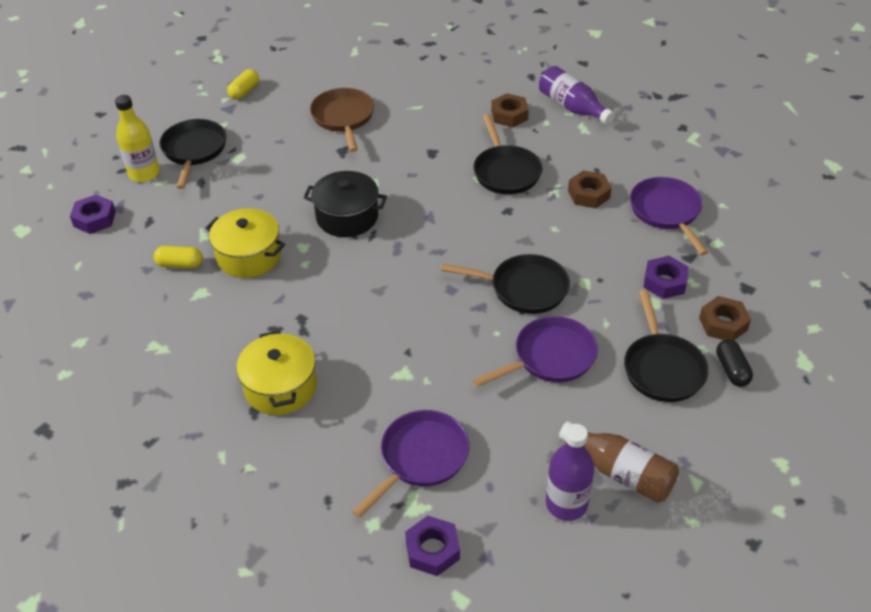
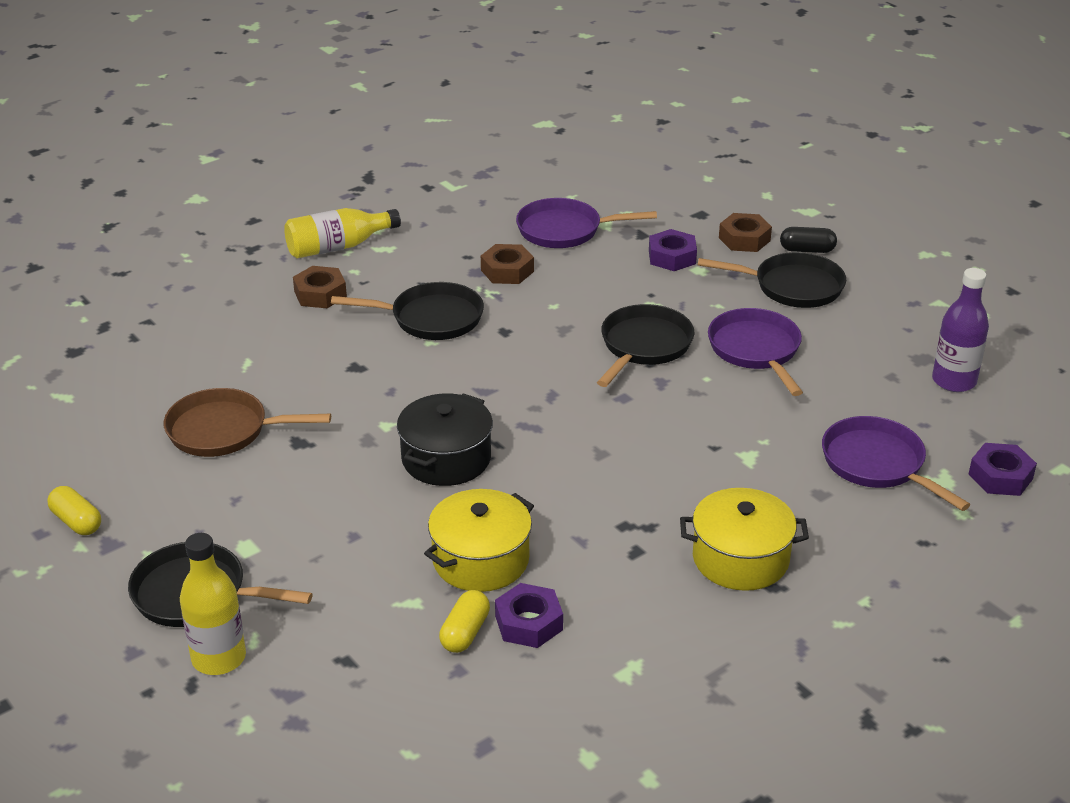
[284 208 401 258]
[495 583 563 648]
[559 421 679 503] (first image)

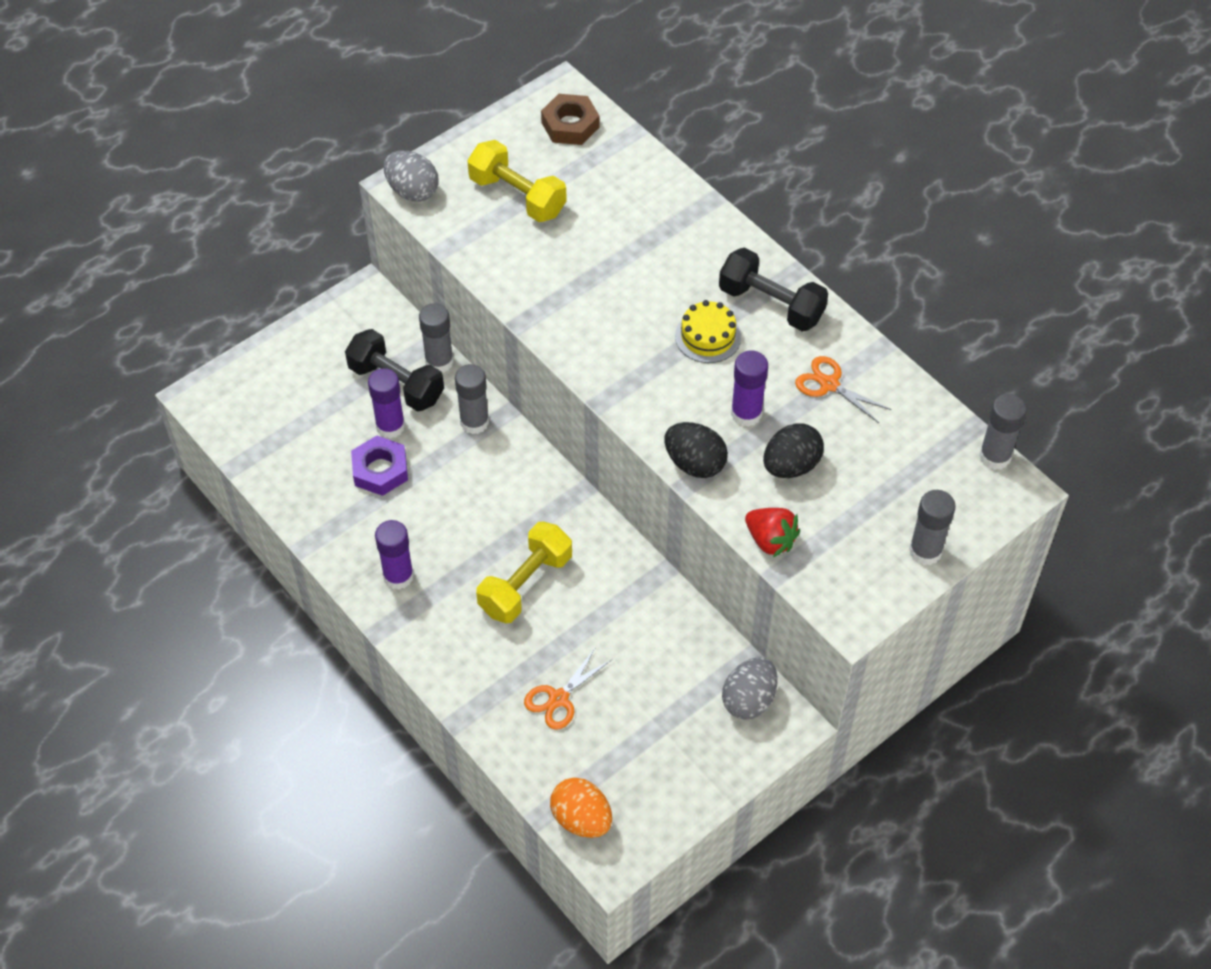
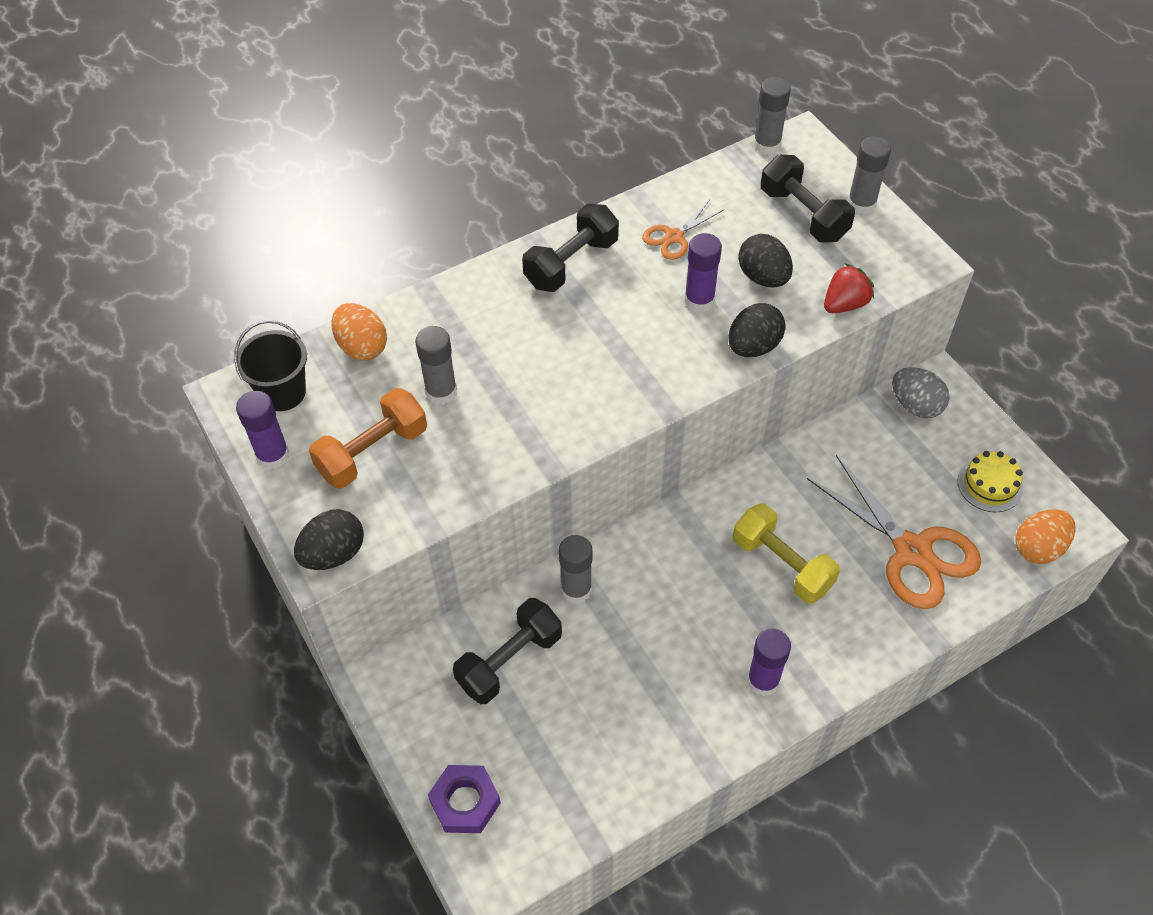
[234 320 307 411]
[236 391 289 469]
[294 509 364 570]
[309 388 427 489]
[331 303 387 361]
[415 326 457 405]
[428 765 501 833]
[761 155 855 242]
[807 455 981 609]
[958 451 1023 512]

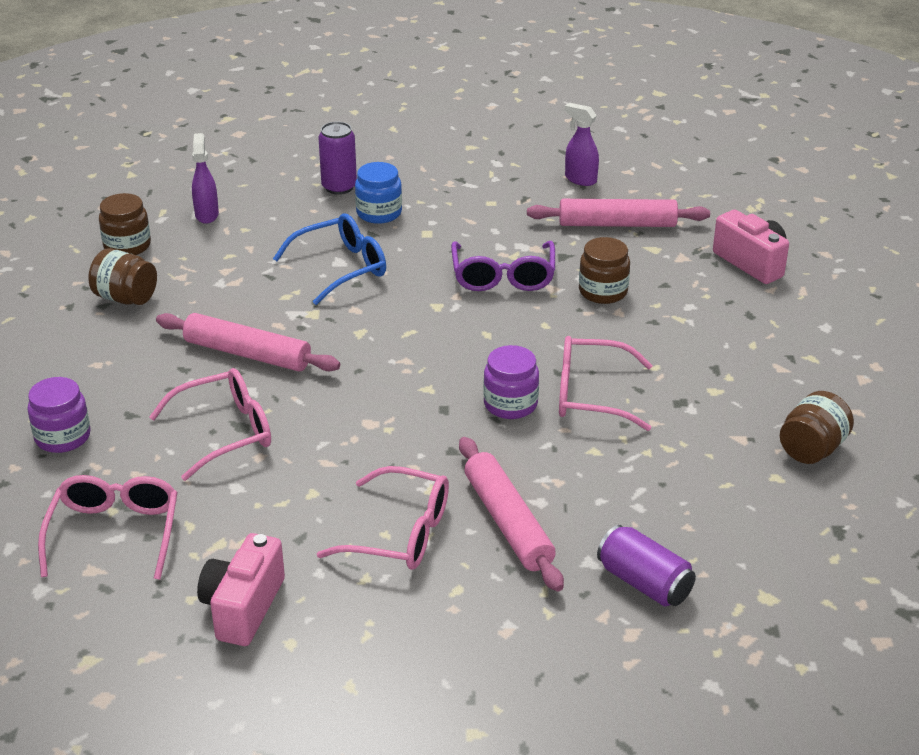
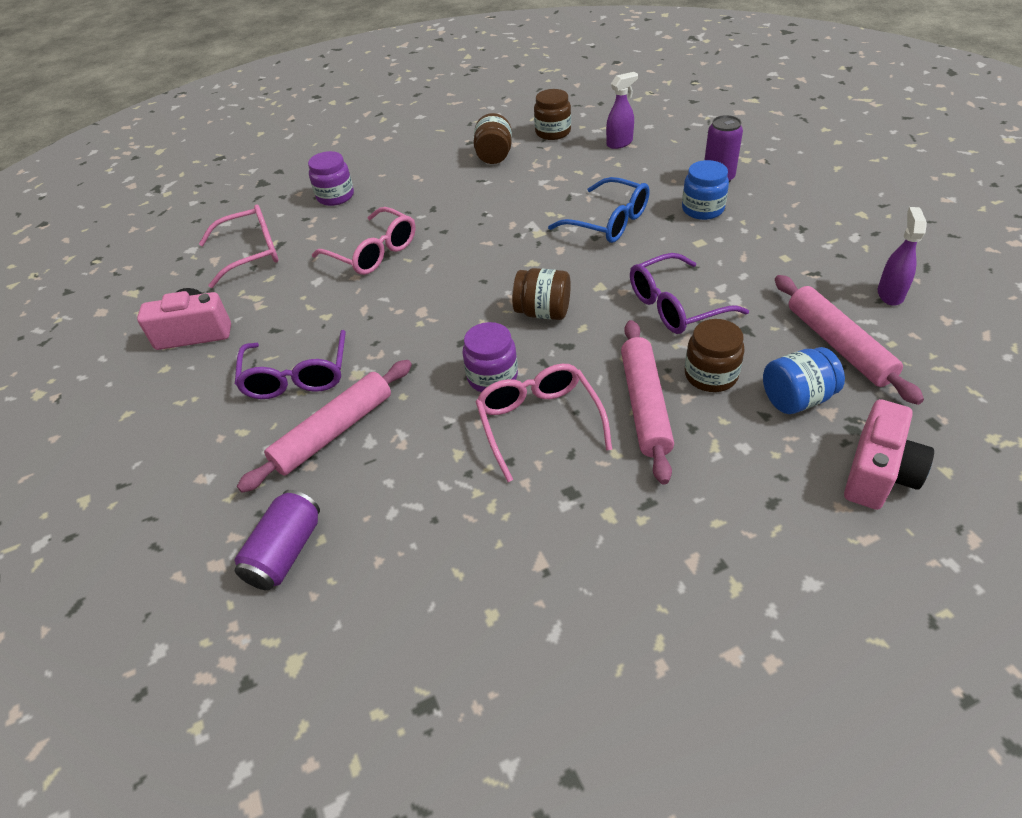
[235 330 346 399]
[512 268 571 320]
[621 320 674 484]
[763 347 845 414]

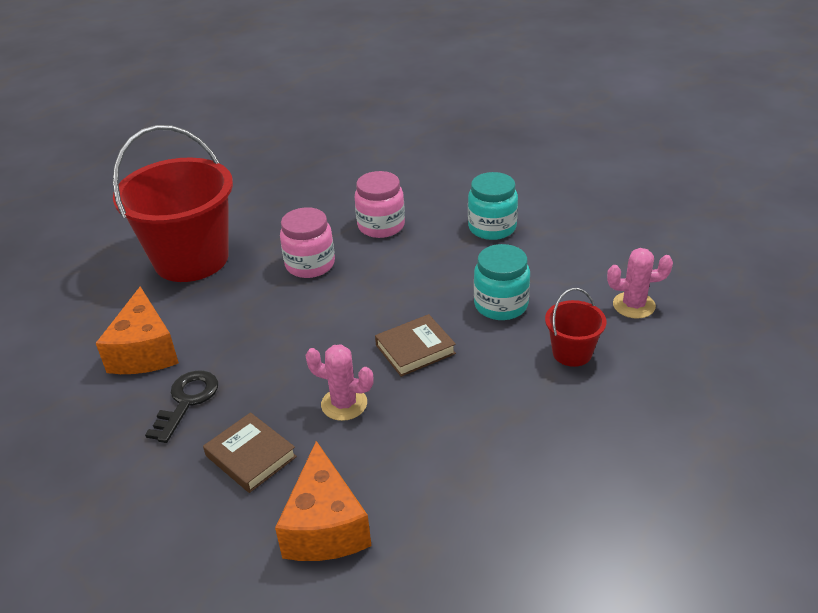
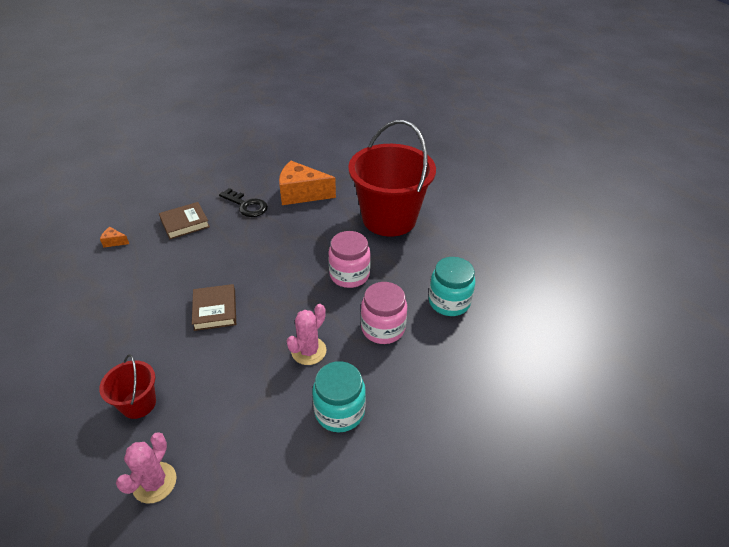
[100 227 129 248]
[287 304 326 365]
[429 257 475 316]

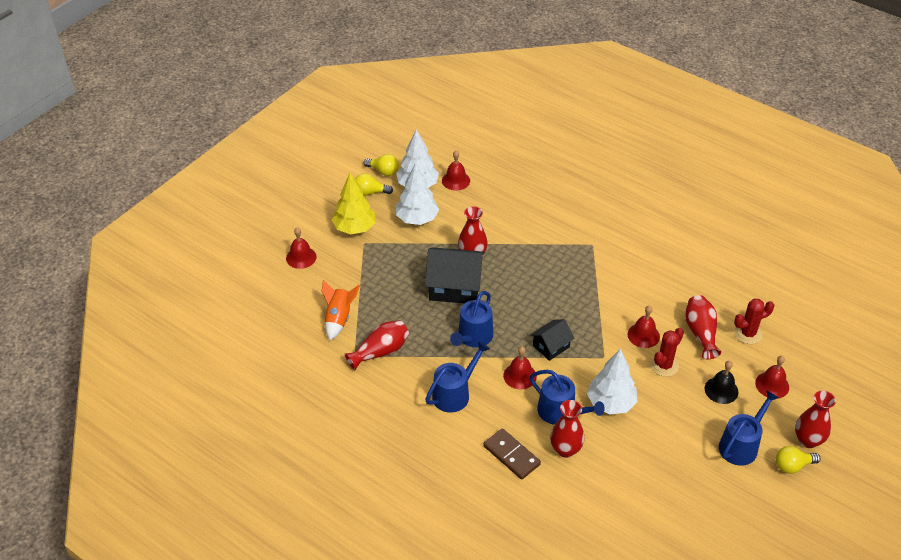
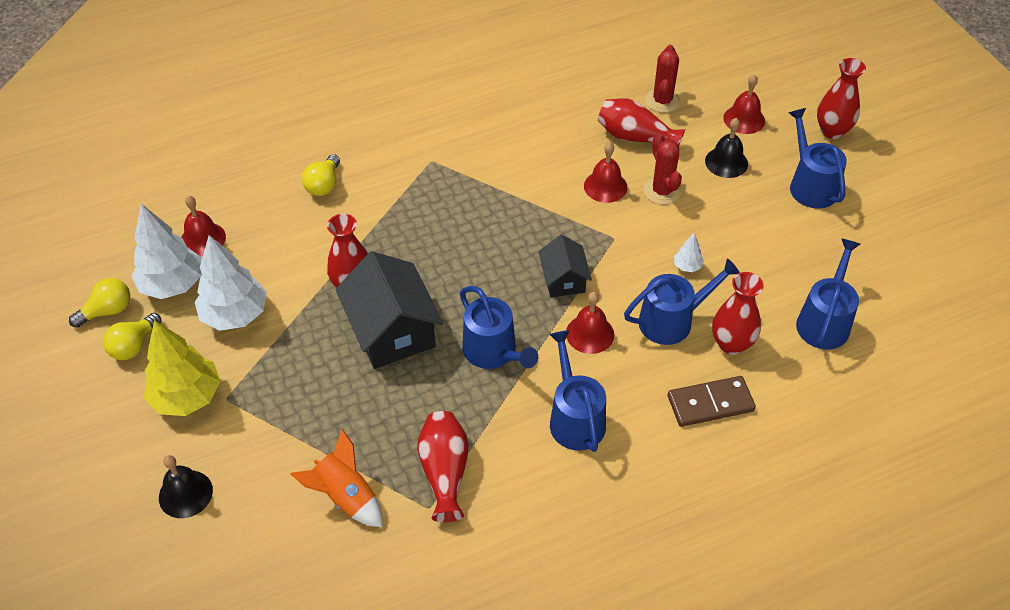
[159 455 213 518]
[302 154 340 196]
[335 251 443 369]
[674 233 704 272]
[796 239 860 350]

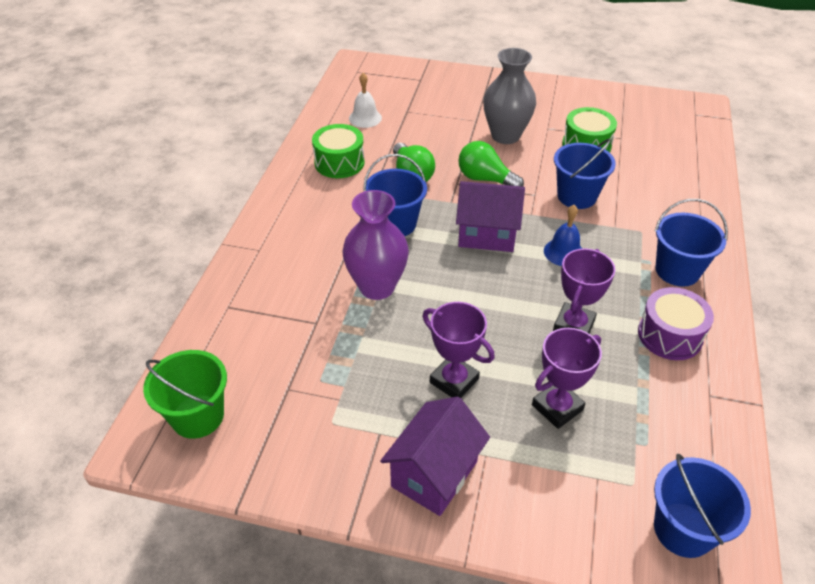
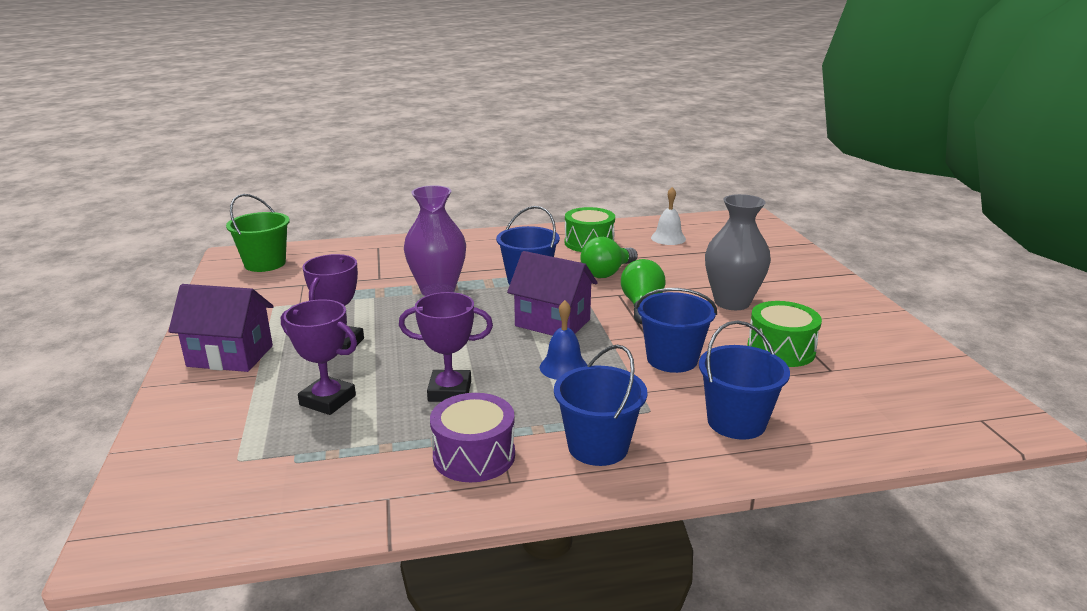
[507 251 598 336]
[699 320 790 440]

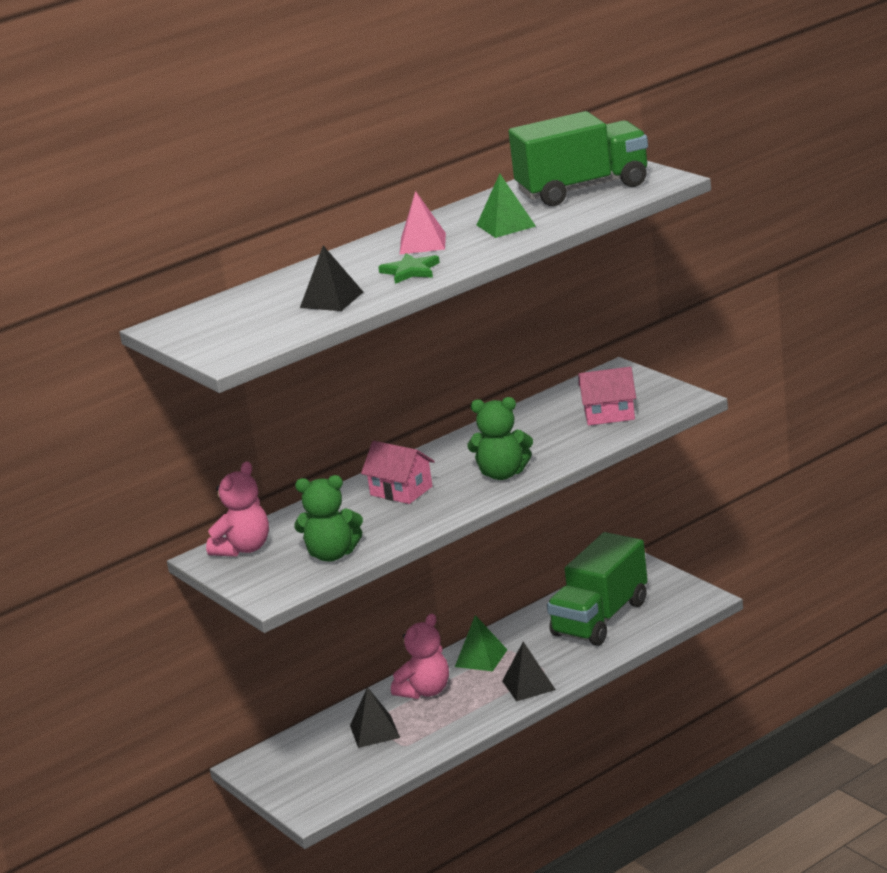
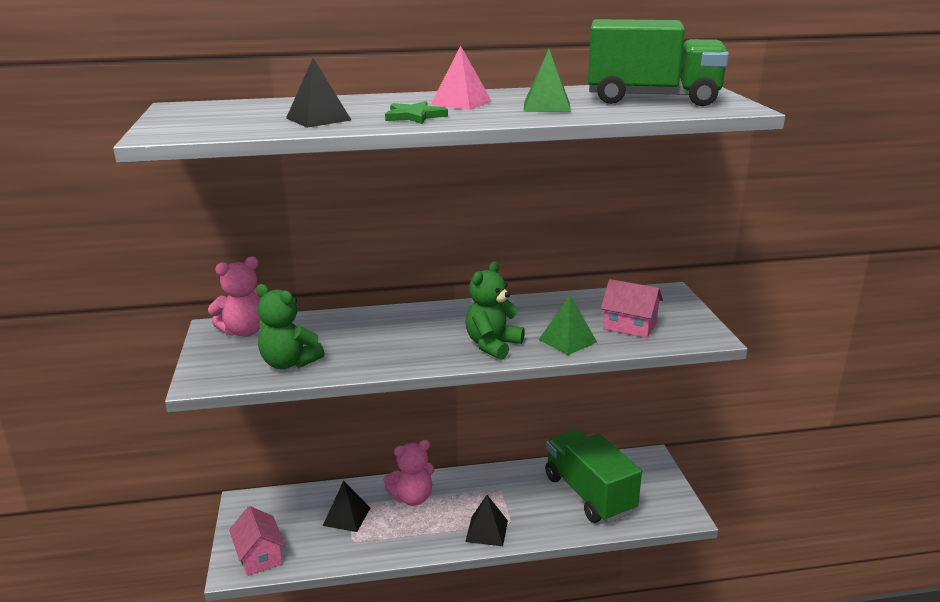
[229 506 285 576]
[465 261 525 360]
[539 295 597 355]
[545 430 642 523]

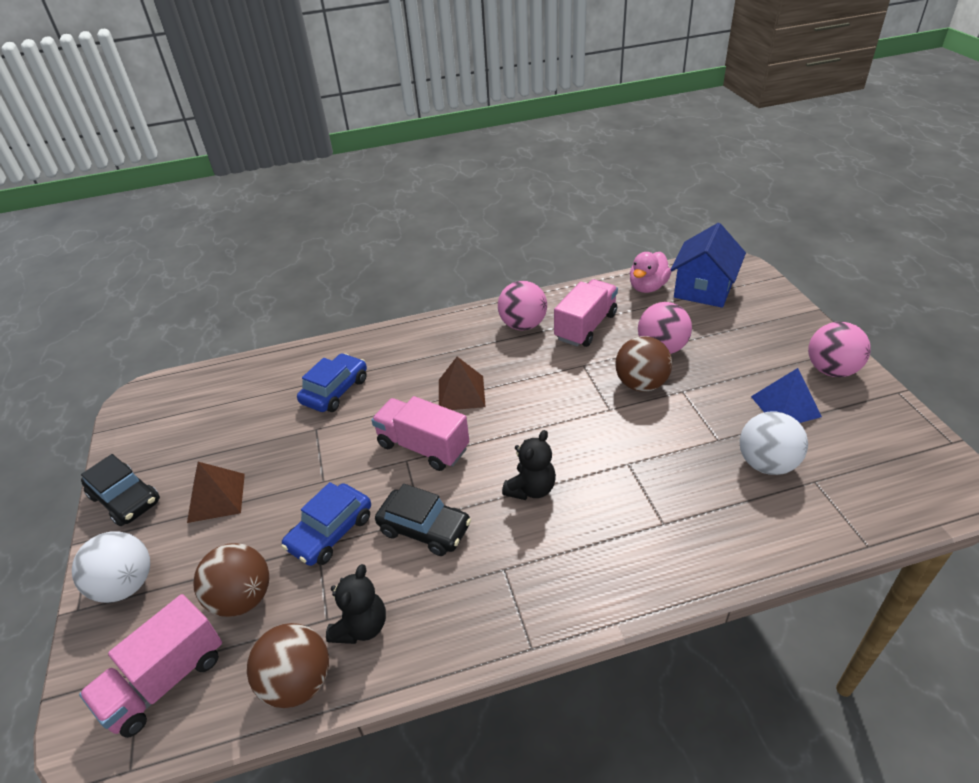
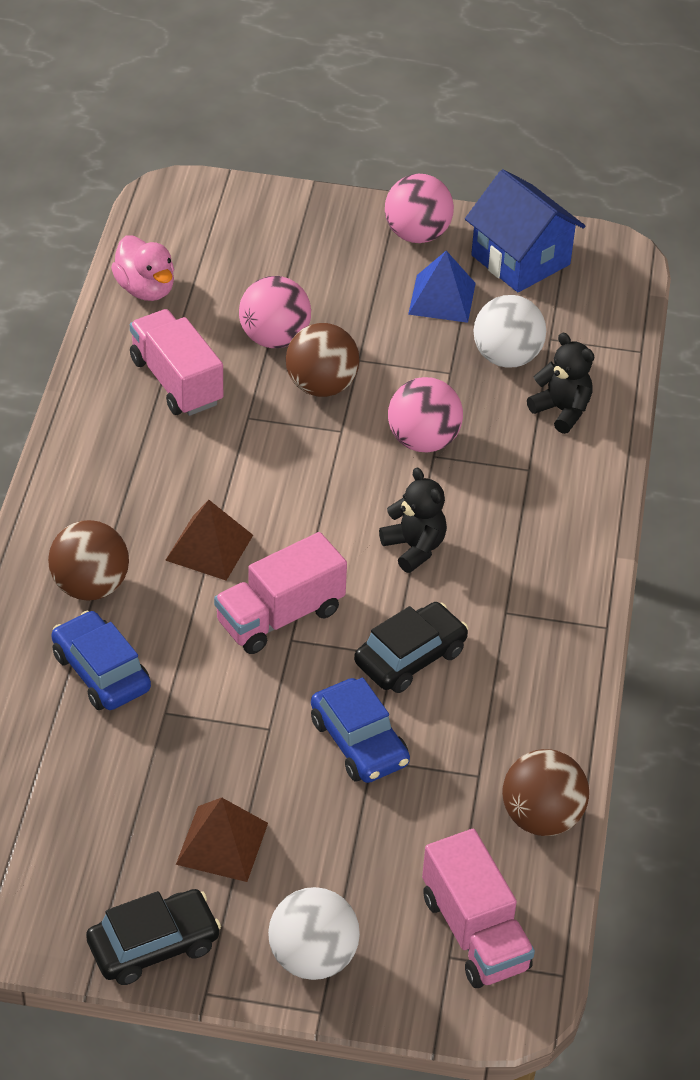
[48 520 129 601]
[388 377 463 453]
[465 169 585 292]
[527 333 594 434]

